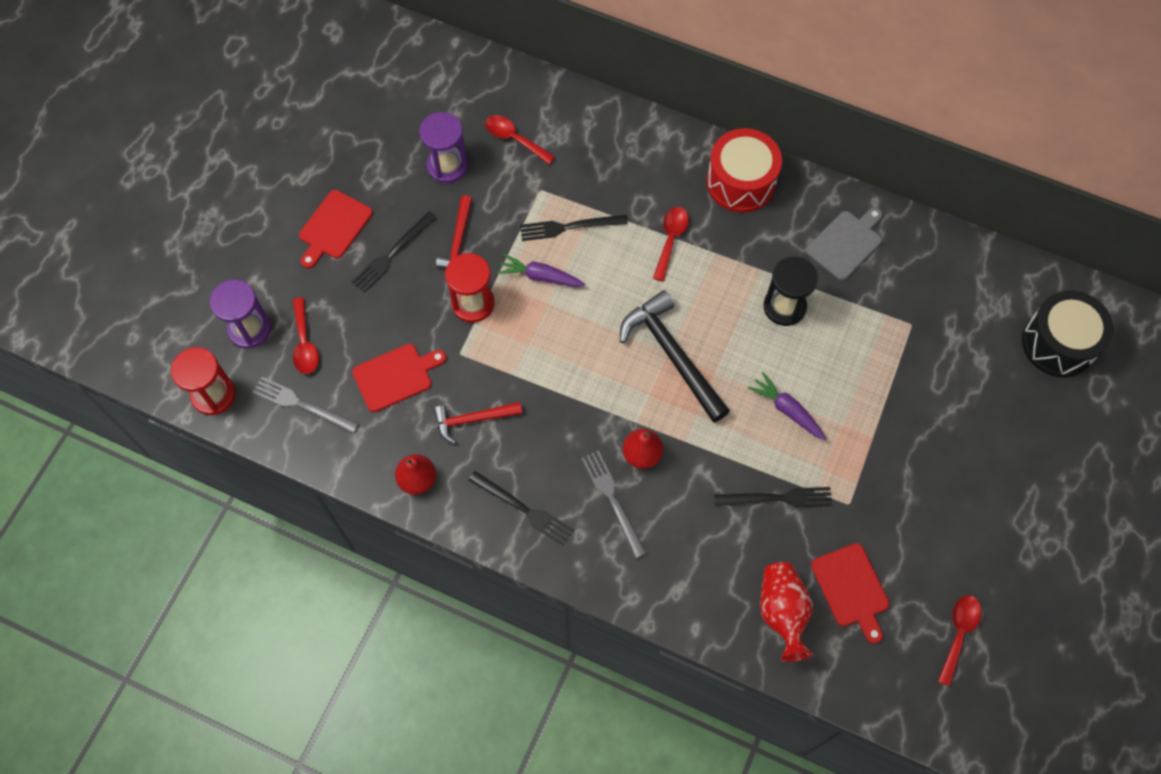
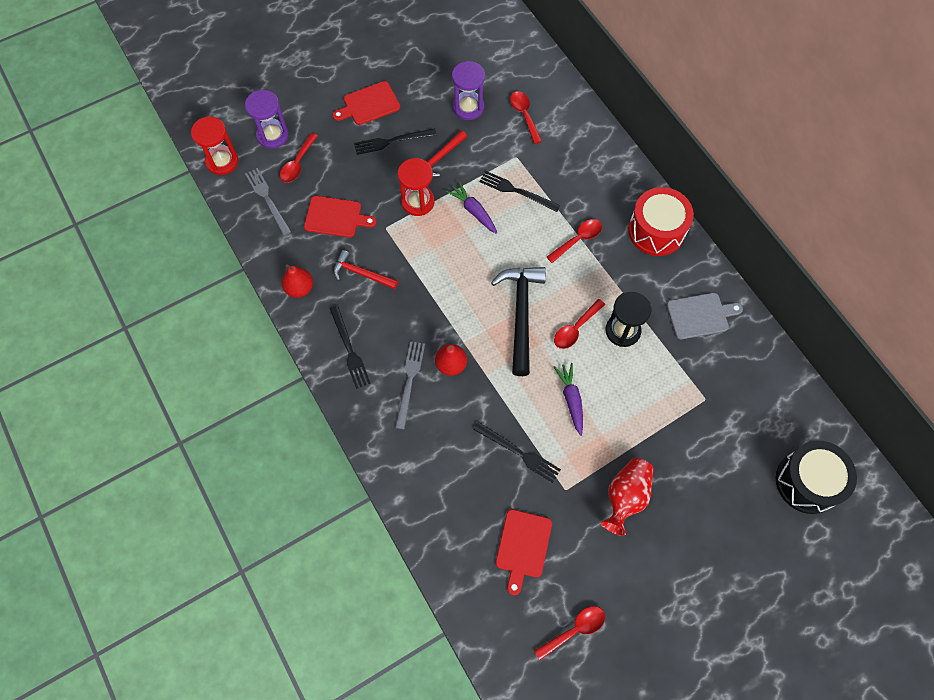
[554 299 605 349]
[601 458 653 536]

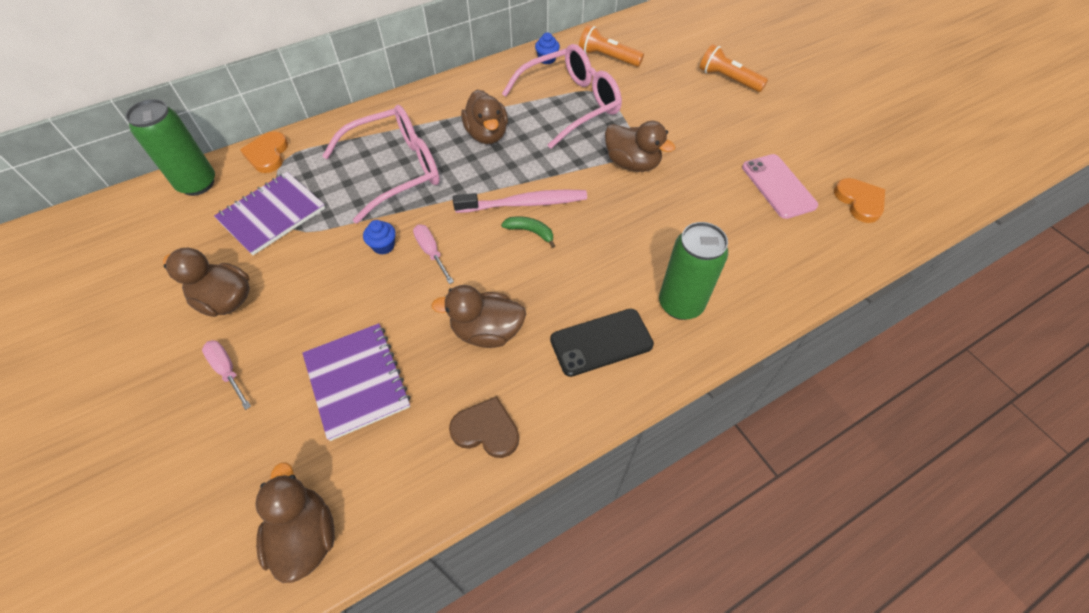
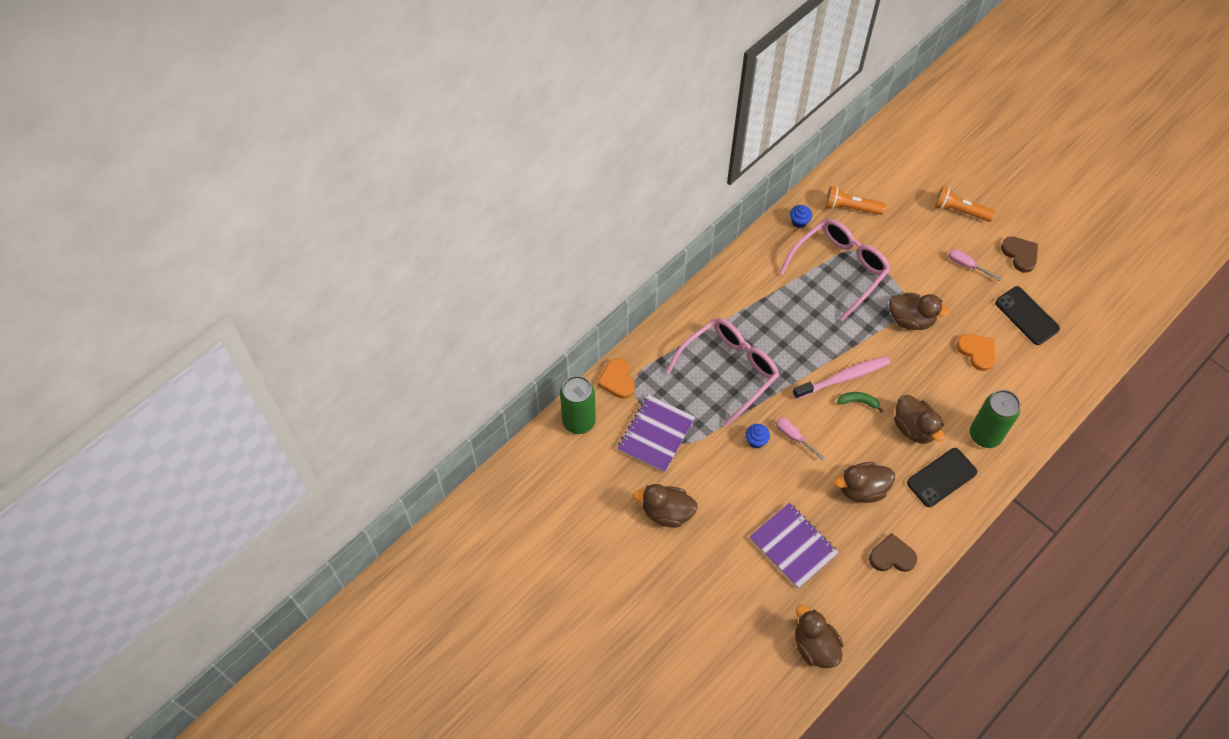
[894 395 945 444]
[948 249 1001 281]
[956 334 995 371]
[995 286 1060 345]
[1001 237 1038 273]

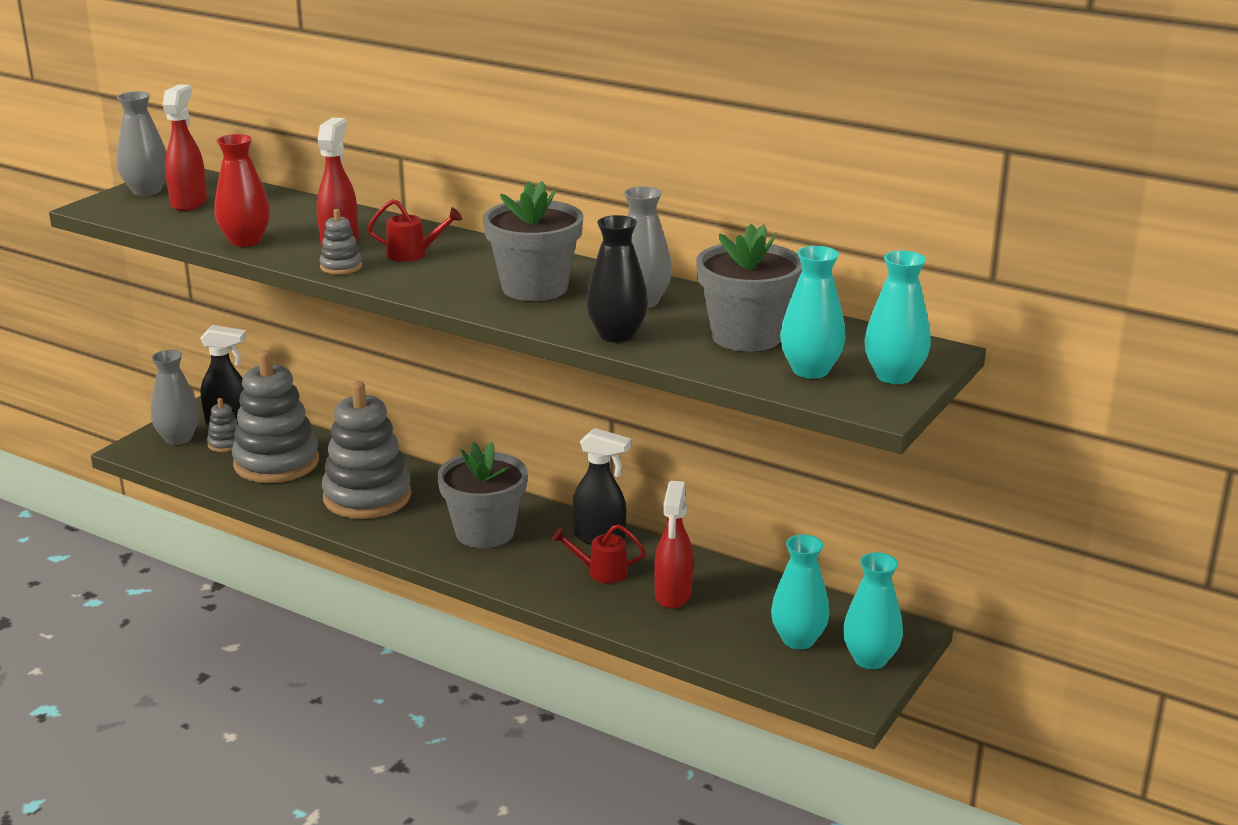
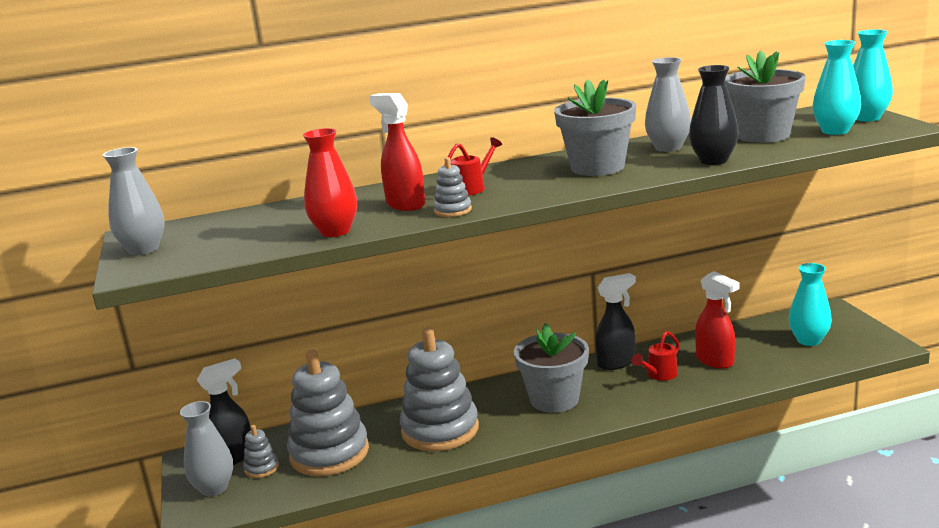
[162 84 207 211] (first image)
[843 552 903 669] (first image)

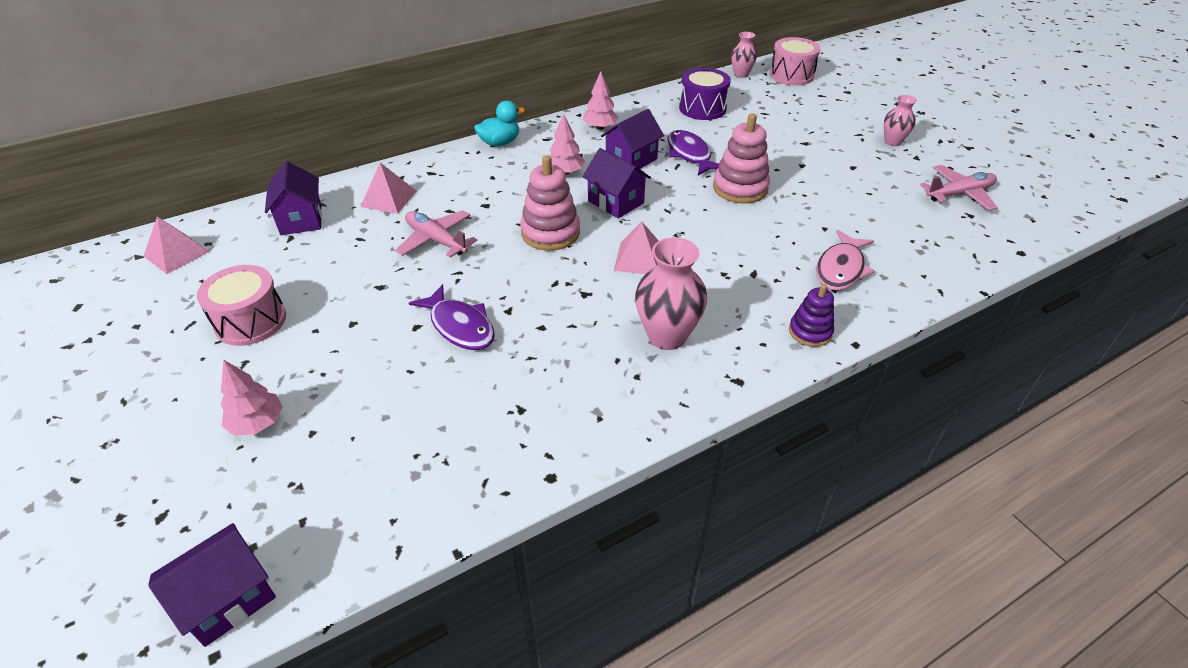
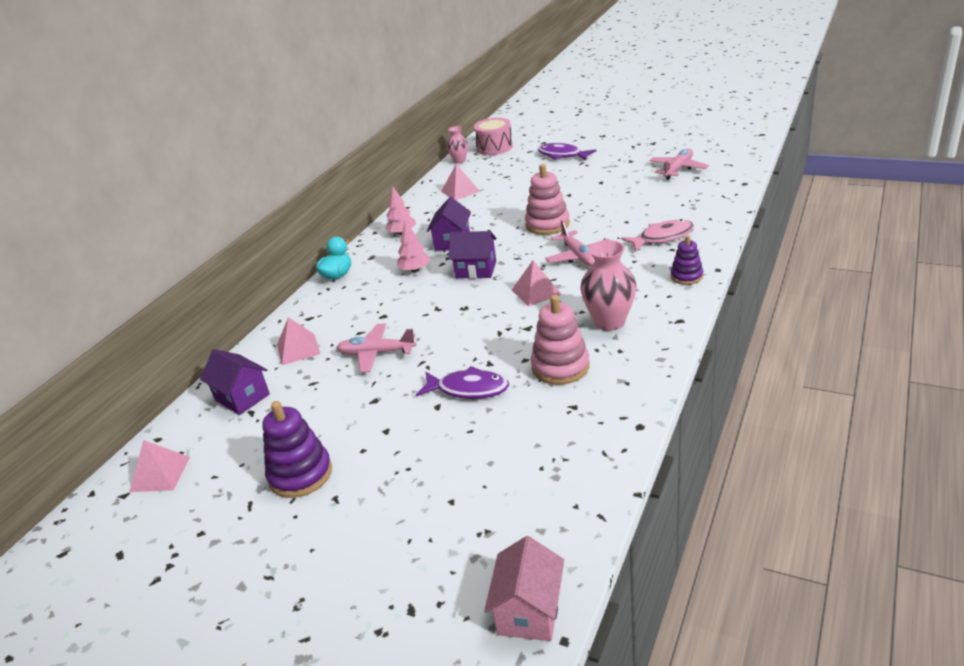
[262 401 332 498]
[441 164 480 200]
[484 536 564 641]
[531 295 590 385]
[538 143 596 161]
[545 220 609 267]
[621 219 694 251]
[221 360 283 436] (first image)
[884 95 917 146] (first image)

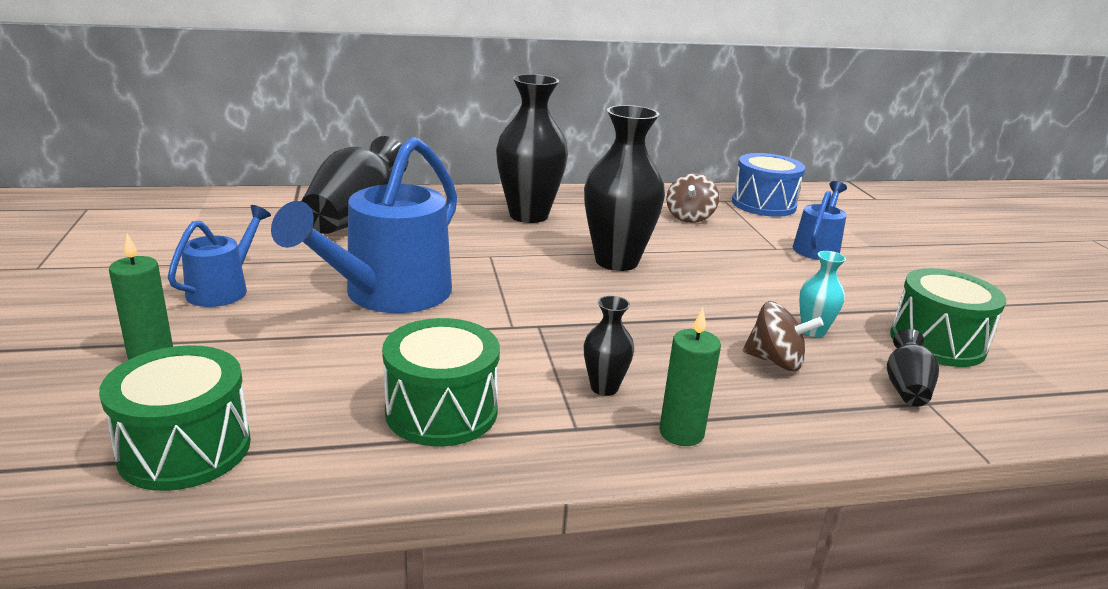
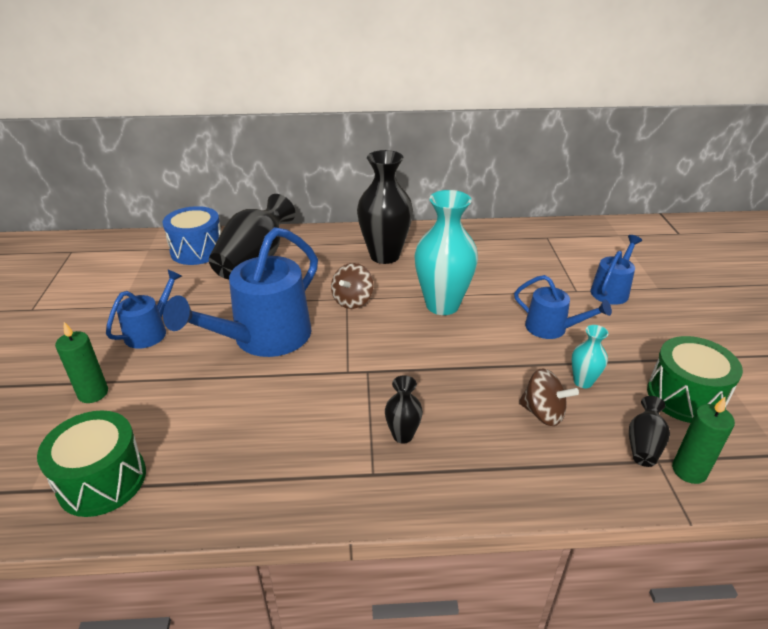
[162 206 221 265]
[331 263 373 309]
[414 190 478 315]
[514 275 612 339]
[672 397 735 484]
[382 318 500 446] (first image)

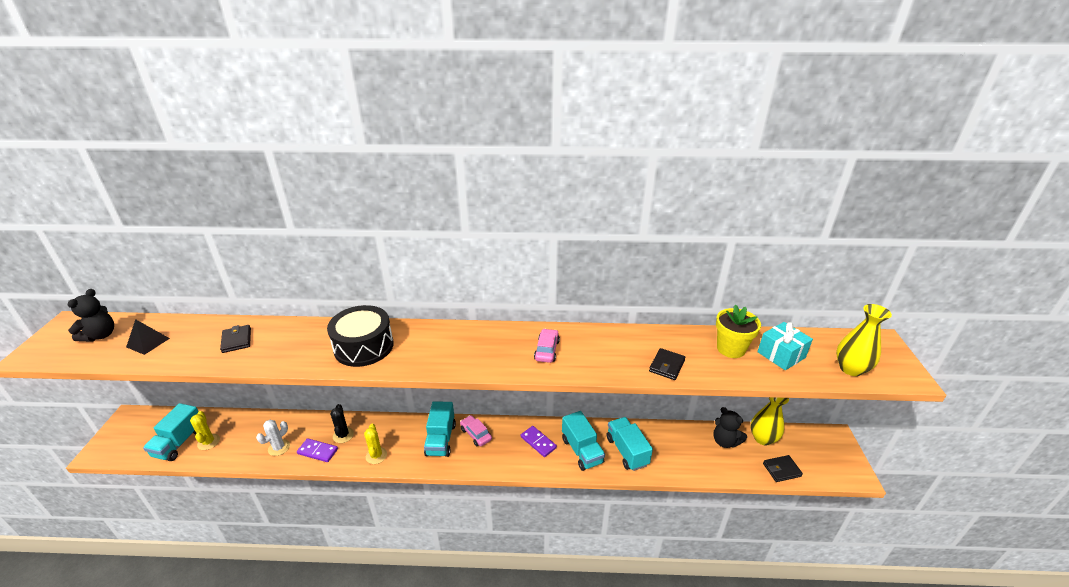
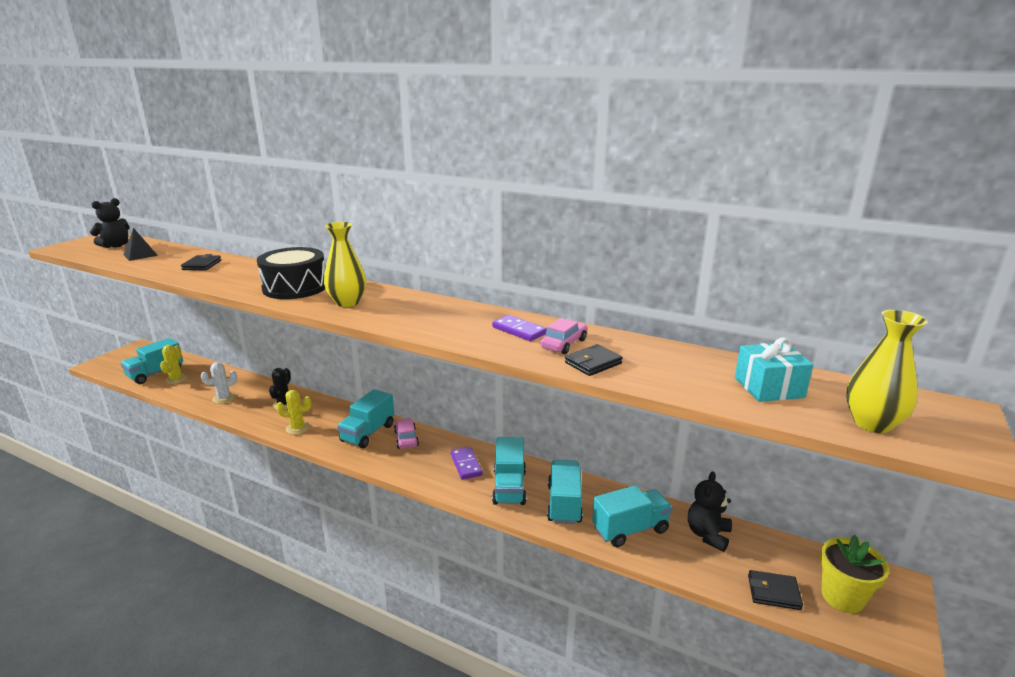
[276 390 312 435]
[324 222 366 307]
[492 315 547 341]
[540 318 587 354]
[592 485 673 547]
[688 471 732 552]
[820 535 889 613]

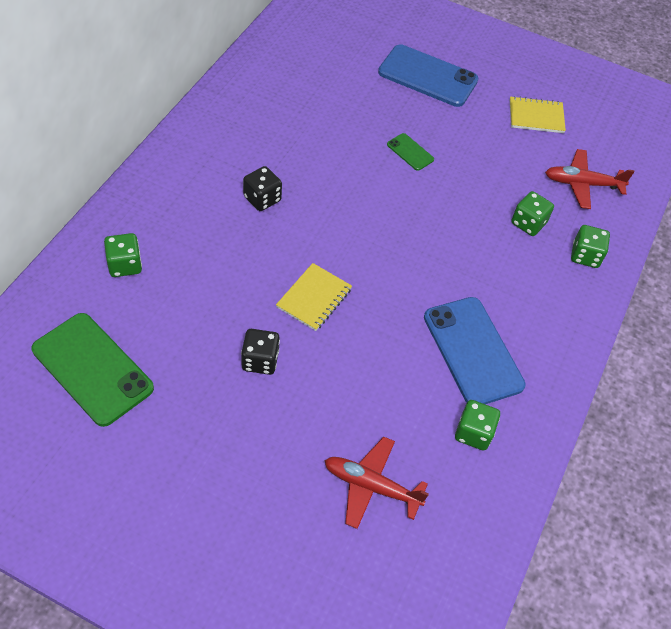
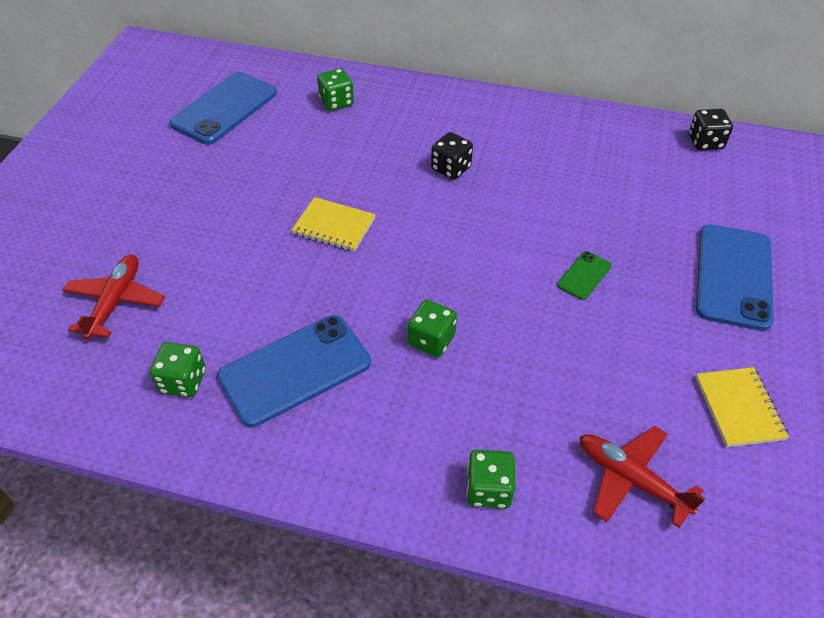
[169 72 277 145]
[408 300 457 357]
[580 426 705 528]
[689 109 733 150]

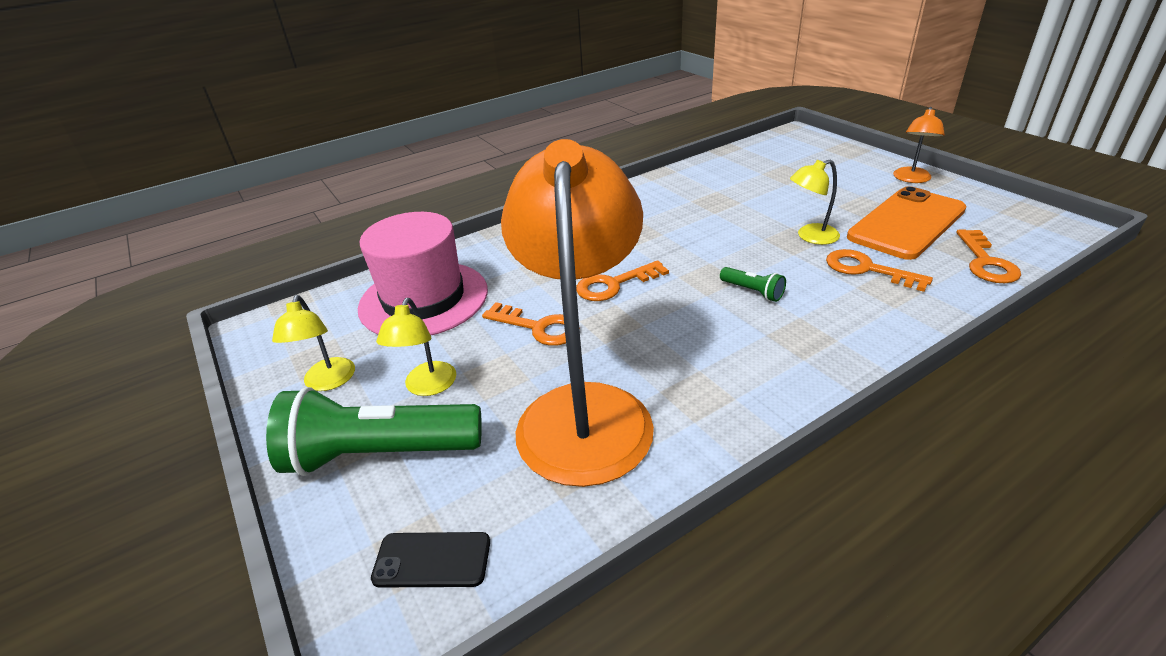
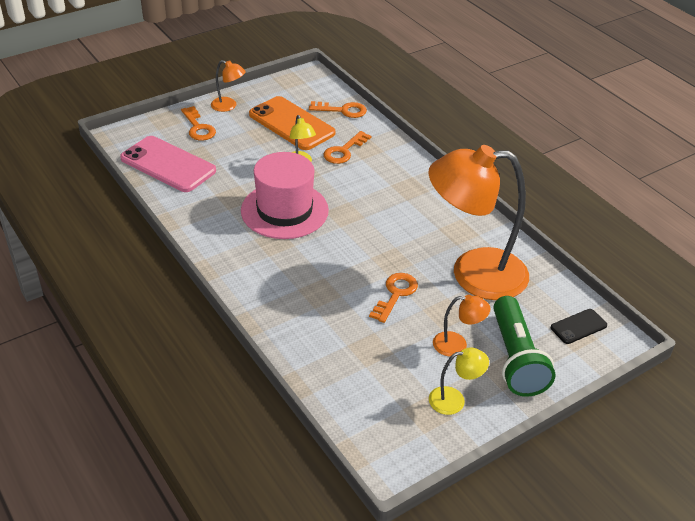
[120 136 216 192]
[181 106 216 140]
[241 152 329 239]
[433 295 490 357]
[551 309 607 344]
[720 267 786 302] (first image)

